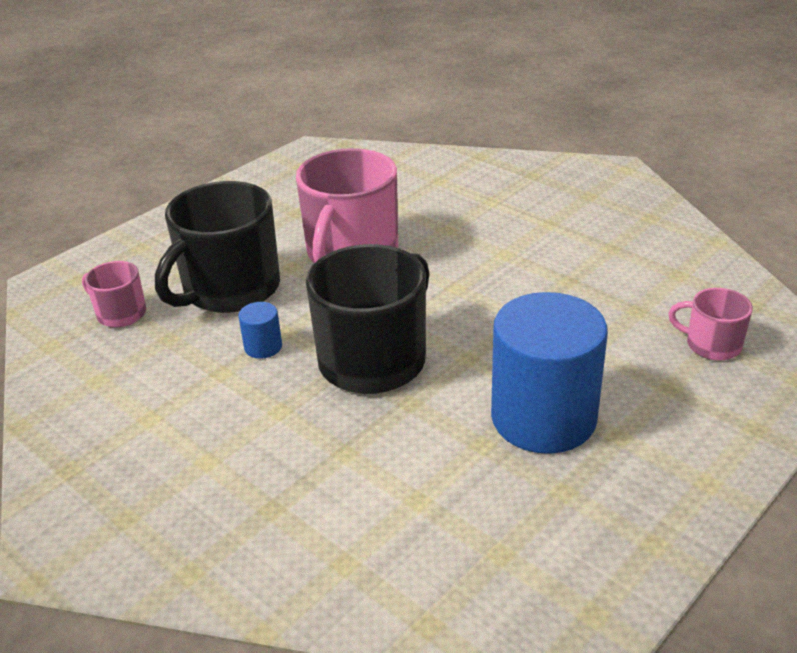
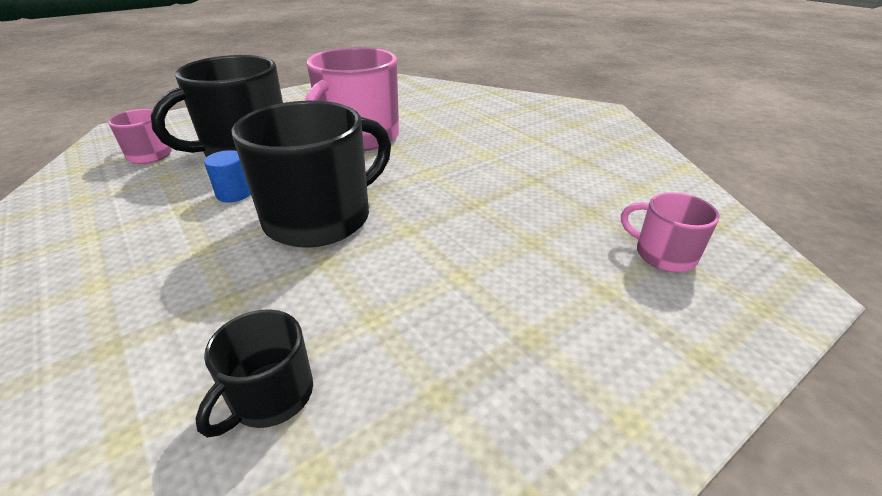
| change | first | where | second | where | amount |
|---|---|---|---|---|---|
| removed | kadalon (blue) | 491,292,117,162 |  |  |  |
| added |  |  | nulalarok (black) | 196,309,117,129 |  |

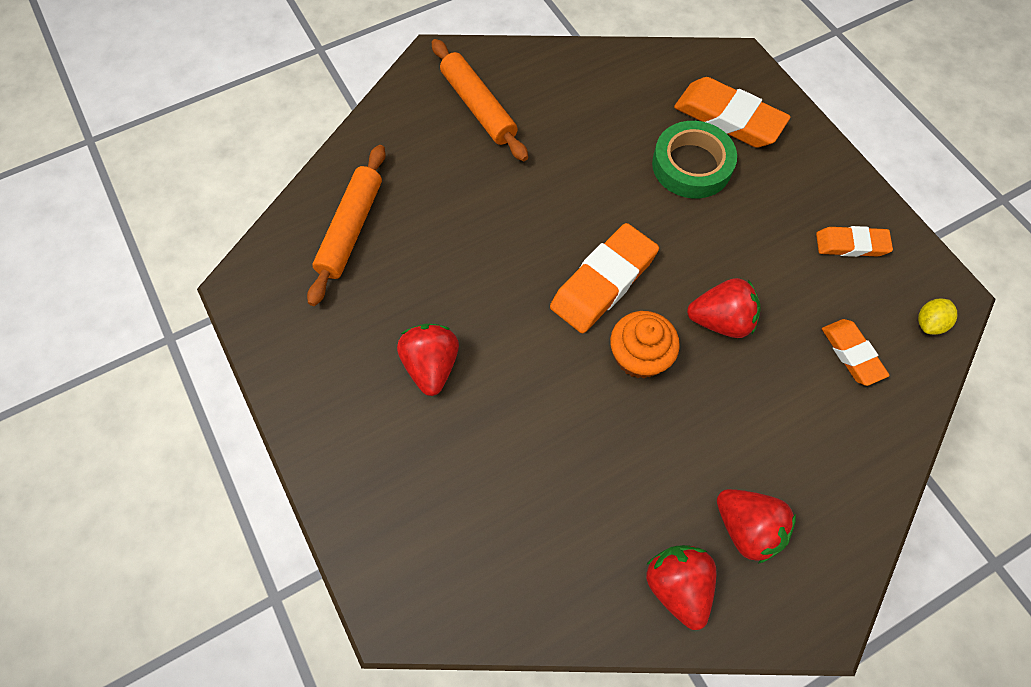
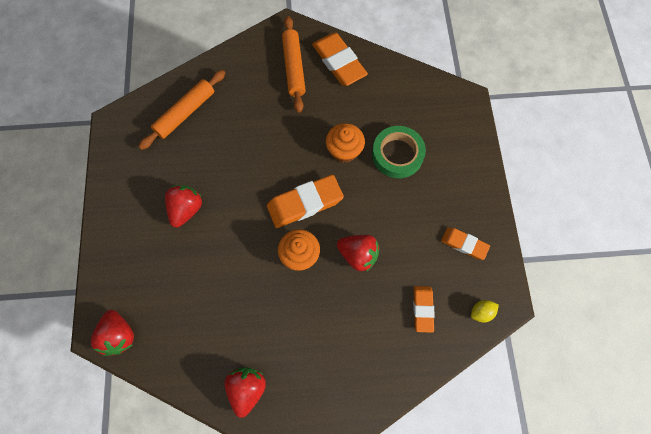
| change | first | where | second | where | amount |
|---|---|---|---|---|---|
| moved | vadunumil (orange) | 674,77,117,71 |  | 312,33,56,53 |  |
| moved | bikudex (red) | 717,489,79,75 |  | 91,310,43,46 |  |
| added |  |  | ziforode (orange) | 326,123,39,40 |  |

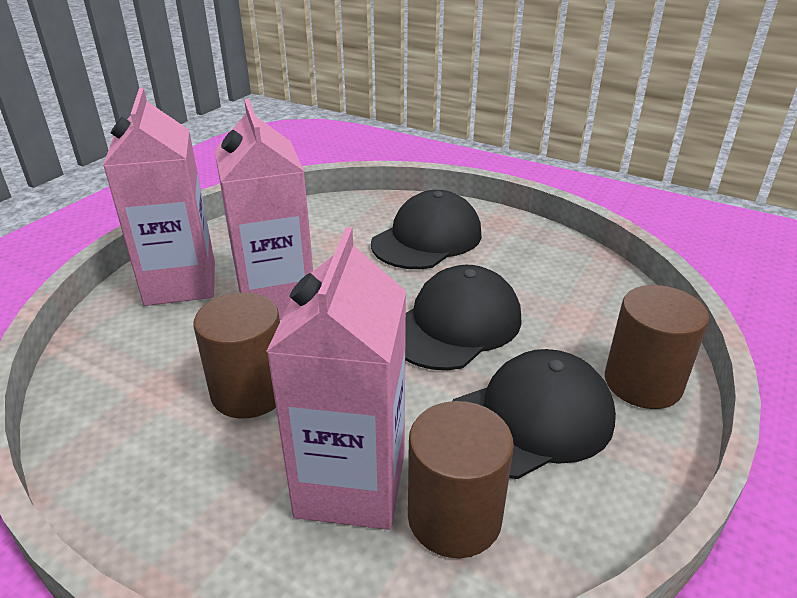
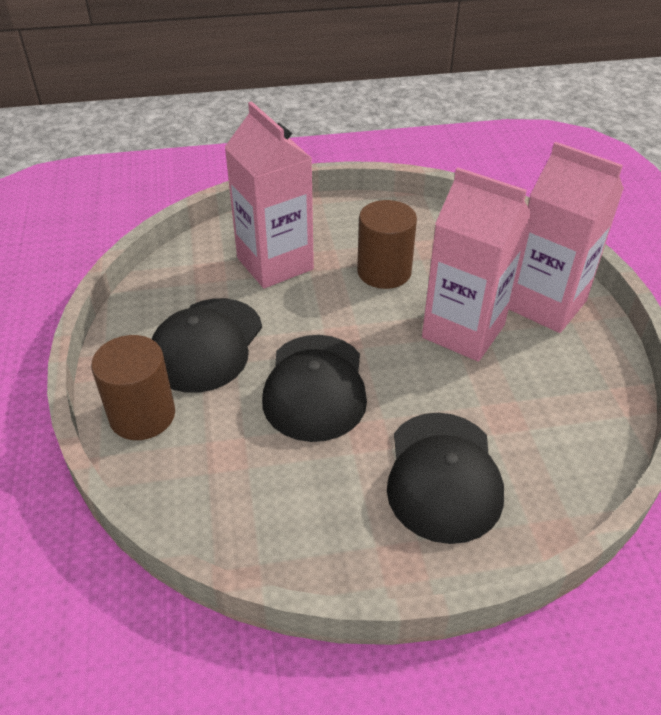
| change | first | where | second | where | amount |
|---|---|---|---|---|---|
| removed | kadalon (brown) | 408,401,106,157 |  |  |  |

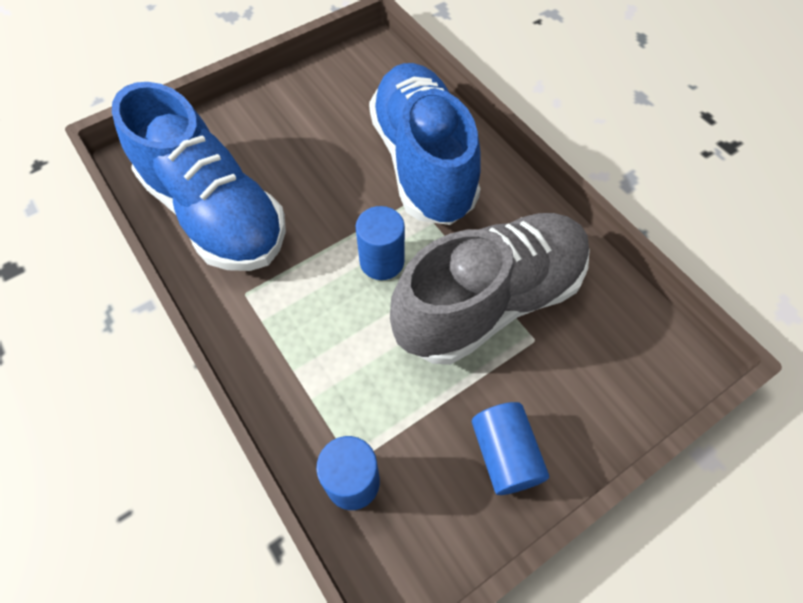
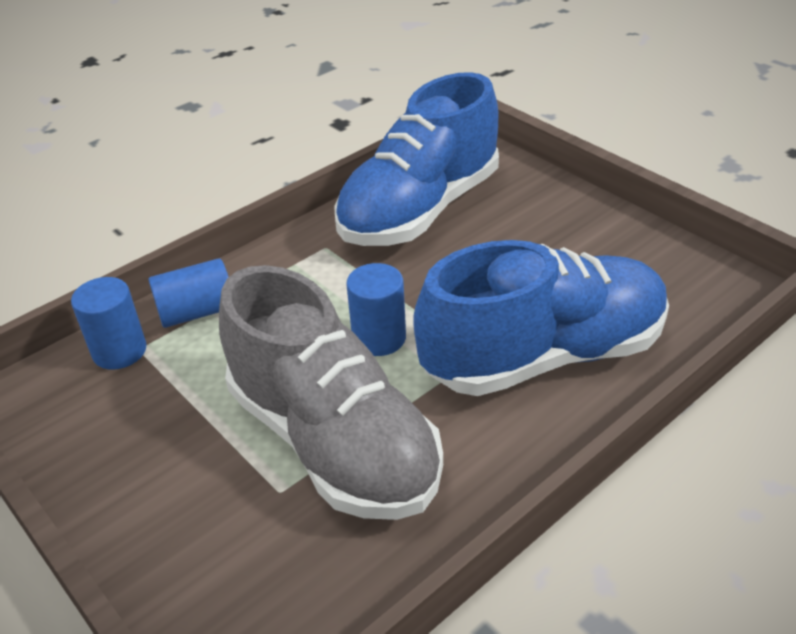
| change | first | where | second | where | amount |
|---|---|---|---|---|---|
| moved | kadalon (blue) | 472,402,77,93 |  | 148,258,81,70 |  |

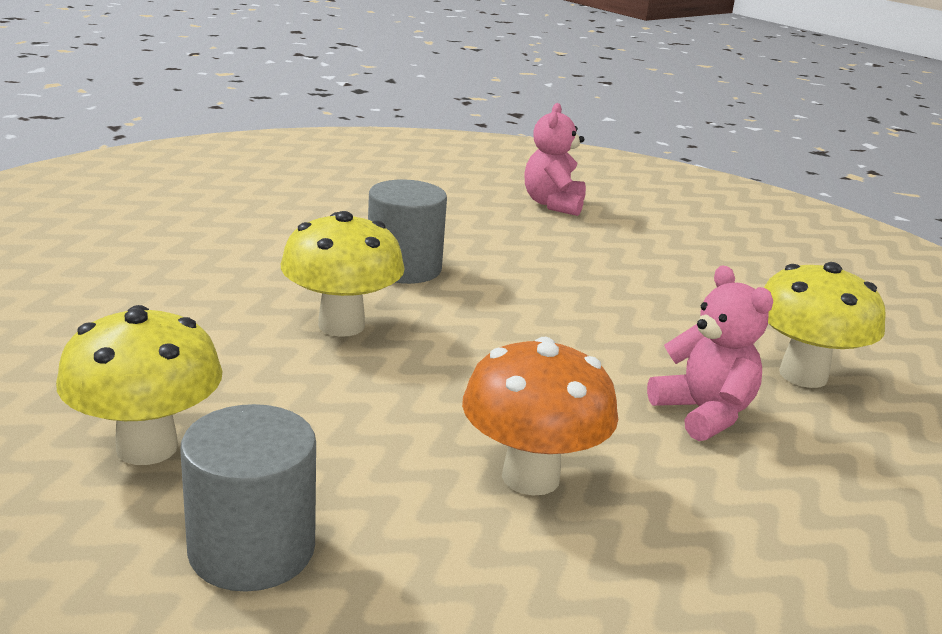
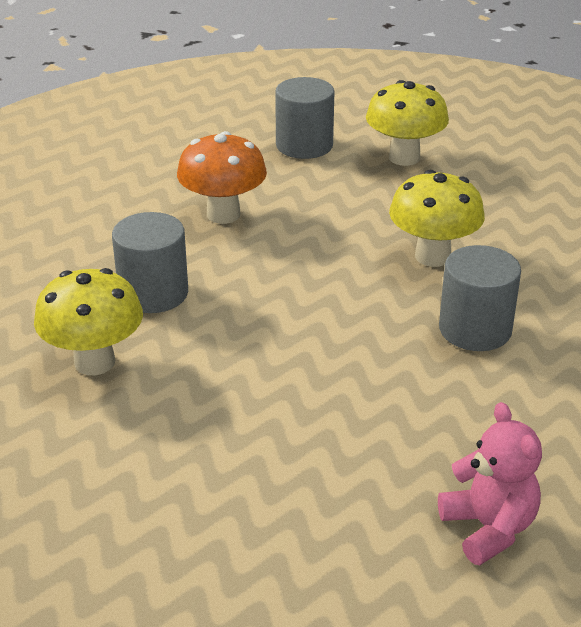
| change | first | where | second | where | amount |
|---|---|---|---|---|---|
| replaced | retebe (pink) | 647,265,126,176 | kadalon (grey) | 112,212,76,101 |  |

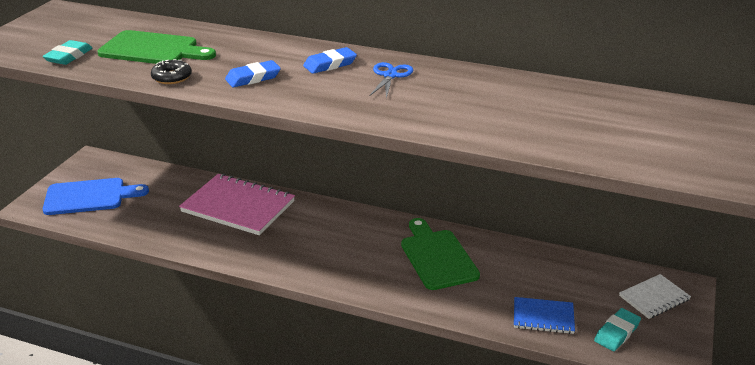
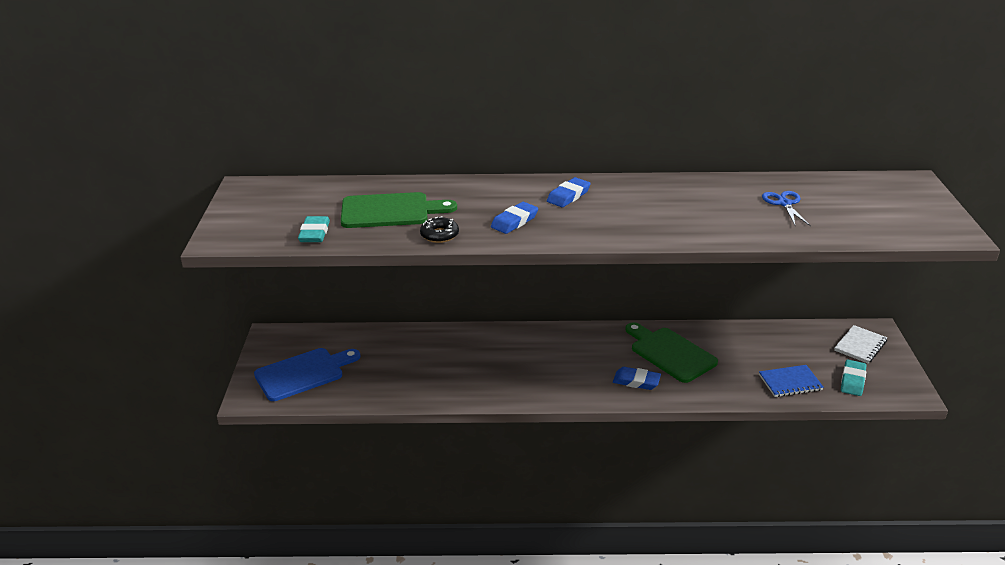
| change | first | where | second | where | amount |
|---|---|---|---|---|---|
| moved | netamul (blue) | 369,62,44,37 |  | 762,191,49,35 |  |
| removed | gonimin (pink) | 179,174,116,61 |  |  |  |
| added |  |  | vadunumil (blue) | 613,367,48,23 |  |

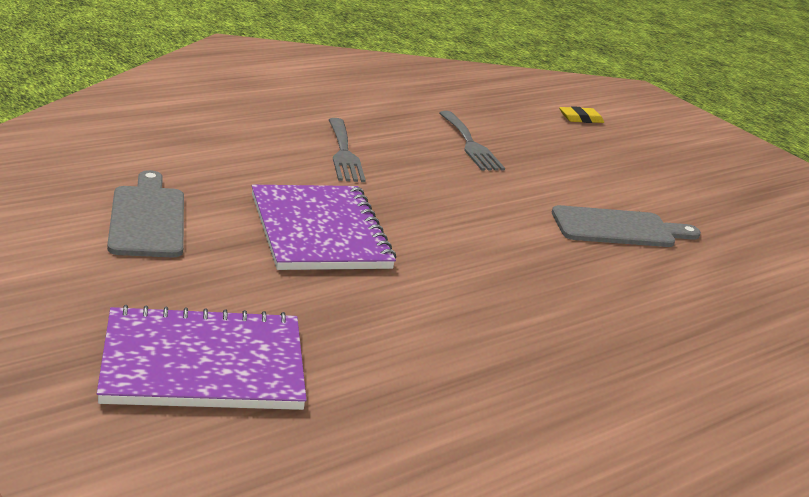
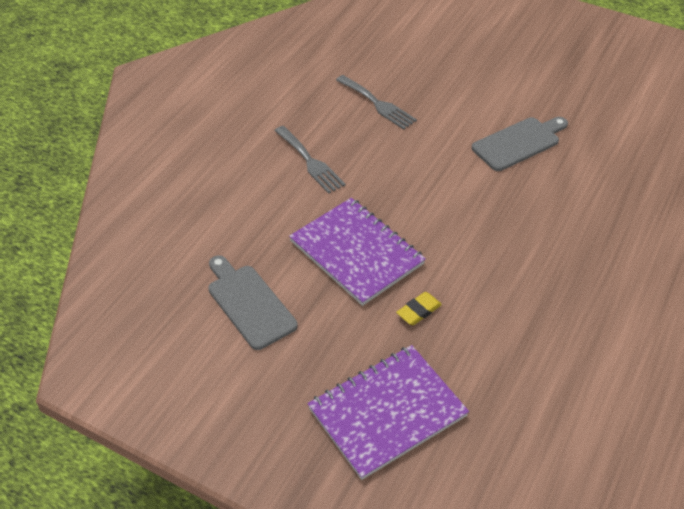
| change | first | where | second | where | amount |
|---|---|---|---|---|---|
| moved | vadunumil (yellow) | 559,106,45,17 |  | 396,292,46,33 |  |

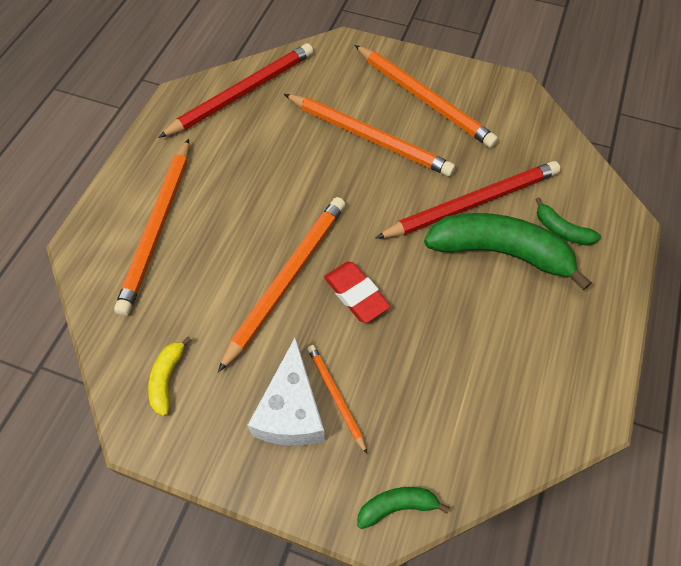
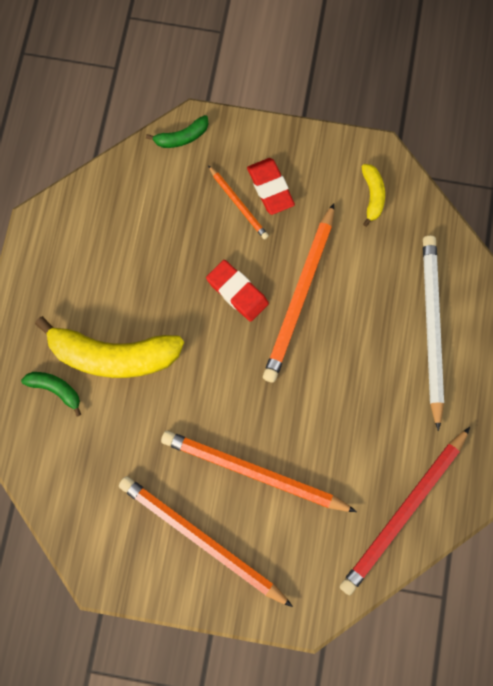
| change | first | where | second | where | amount |
|---|---|---|---|---|---|
| recoloured | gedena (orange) | 114,139,75,177 | gedena (white) | 423,236,21,195 |  |
| removed | gedena (red) | 375,161,185,78 |  |  |  |
| recoloured | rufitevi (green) | 424,213,168,77 | rufitevi (yellow) | 35,316,149,62 |  |
| replaced | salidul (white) | 247,337,78,109 | vadunumil (red) | 247,158,48,57 |  |

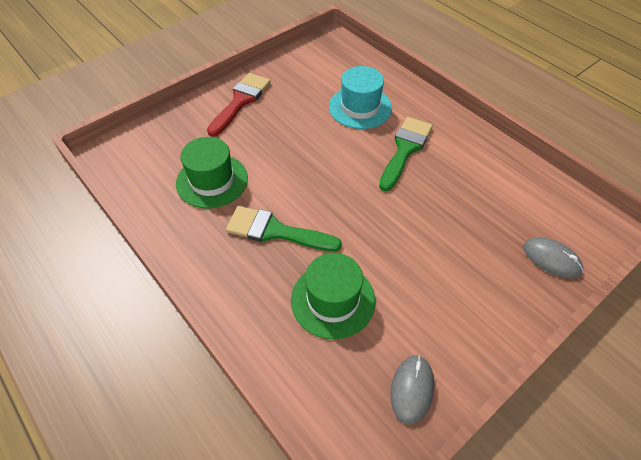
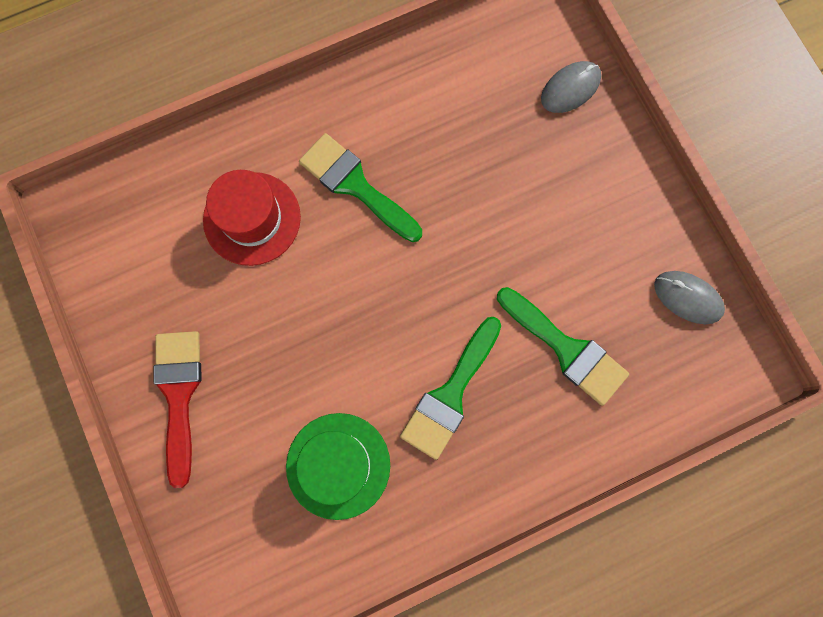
| change | first | where | second | where | amount |
|---|---|---|---|---|---|
| recoloured | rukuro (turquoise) | 329,66,63,63 | rukuro (red) | 203,170,98,96 |  |
| turned | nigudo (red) | 207,73,64,64 |  | 154,331,47,157 | 45 degrees clockwise |
| replaced | rukuro (green) | 291,253,84,86 | nigudo (green) | 497,287,132,119 |  |

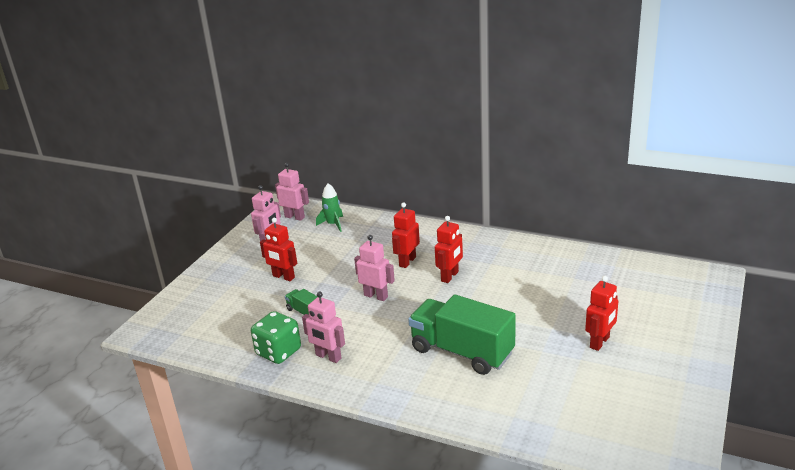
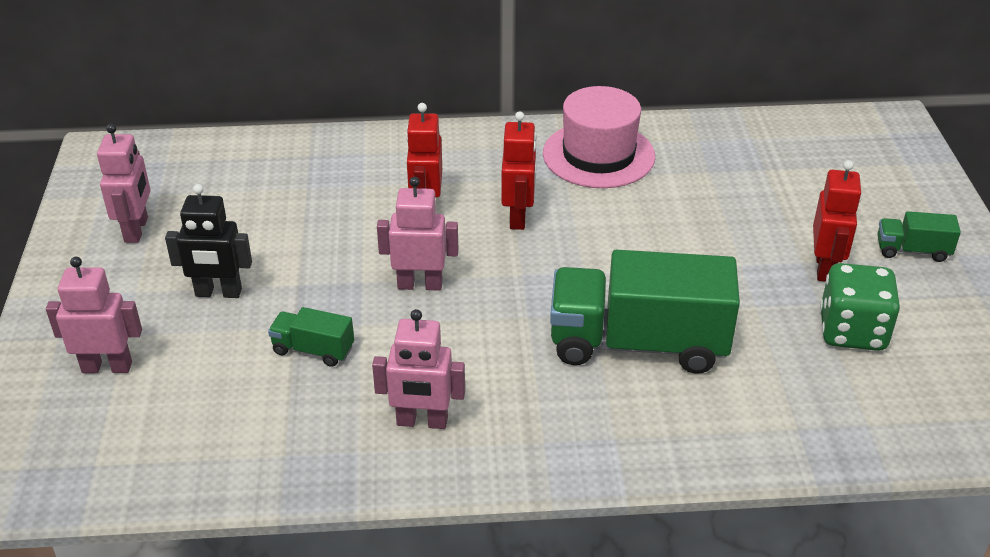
| change | first | where | second | where | amount |
|---|---|---|---|---|---|
| moved | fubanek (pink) | 275,163,34,58 |  | 46,257,96,116 |  |
| removed | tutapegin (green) | 316,183,27,49 |  |  |  |
| recoloured | fubanek (red) | 260,218,37,63 | fubanek (black) | 165,184,87,114 |  |
| moved | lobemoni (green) | 251,311,50,53 |  | 820,263,80,88 |  |
| added |  |  | rukuro (pink) | 543,86,112,102 |  |
| added |  |  | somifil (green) | 878,211,83,51 |  |

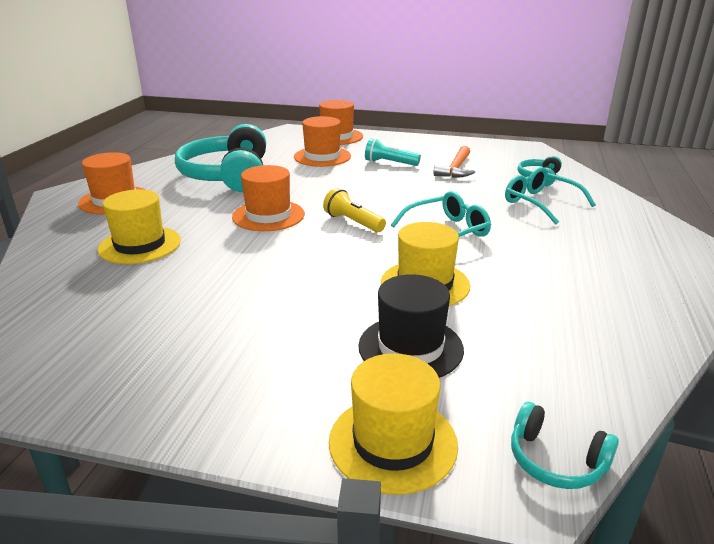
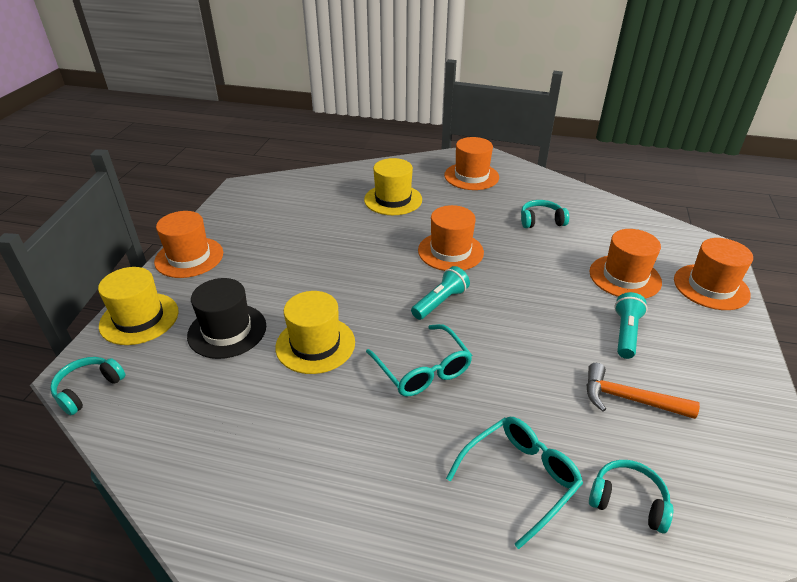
| change | first | where | second | where | amount |
|---|---|---|---|---|---|
| resized | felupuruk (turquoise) | 175,124,91,68 |  | 521,200,48,28 | x0.45 |
| recoloured | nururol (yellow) | 323,188,63,44 | nururol (turquoise) | 411,266,59,54 |  |
| added |  |  | rukuro (orange) | 154,211,69,67 |  |

